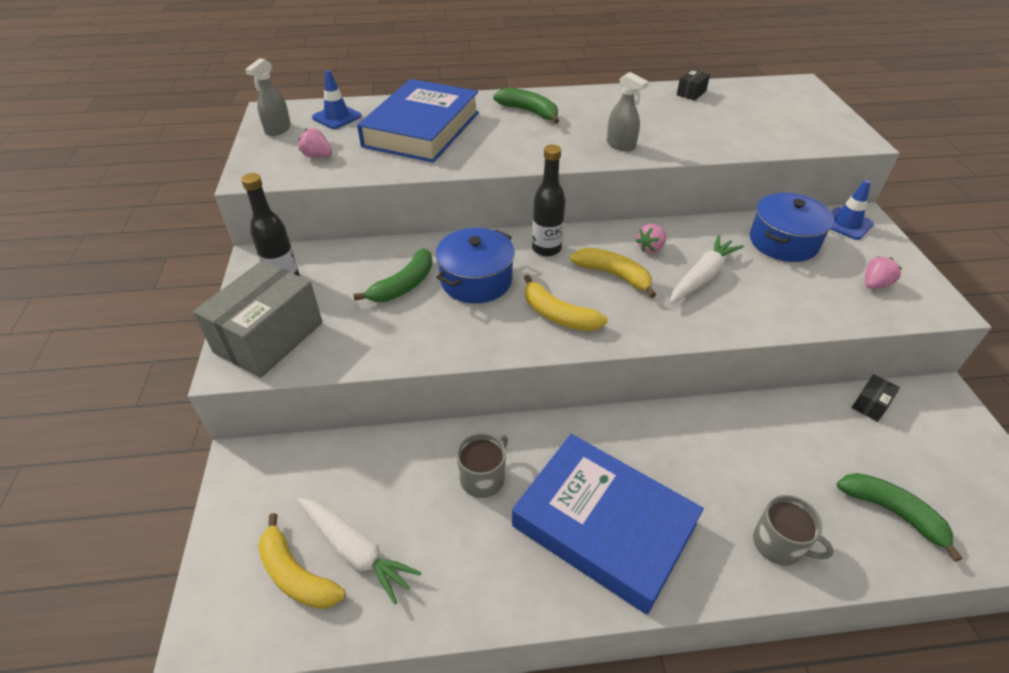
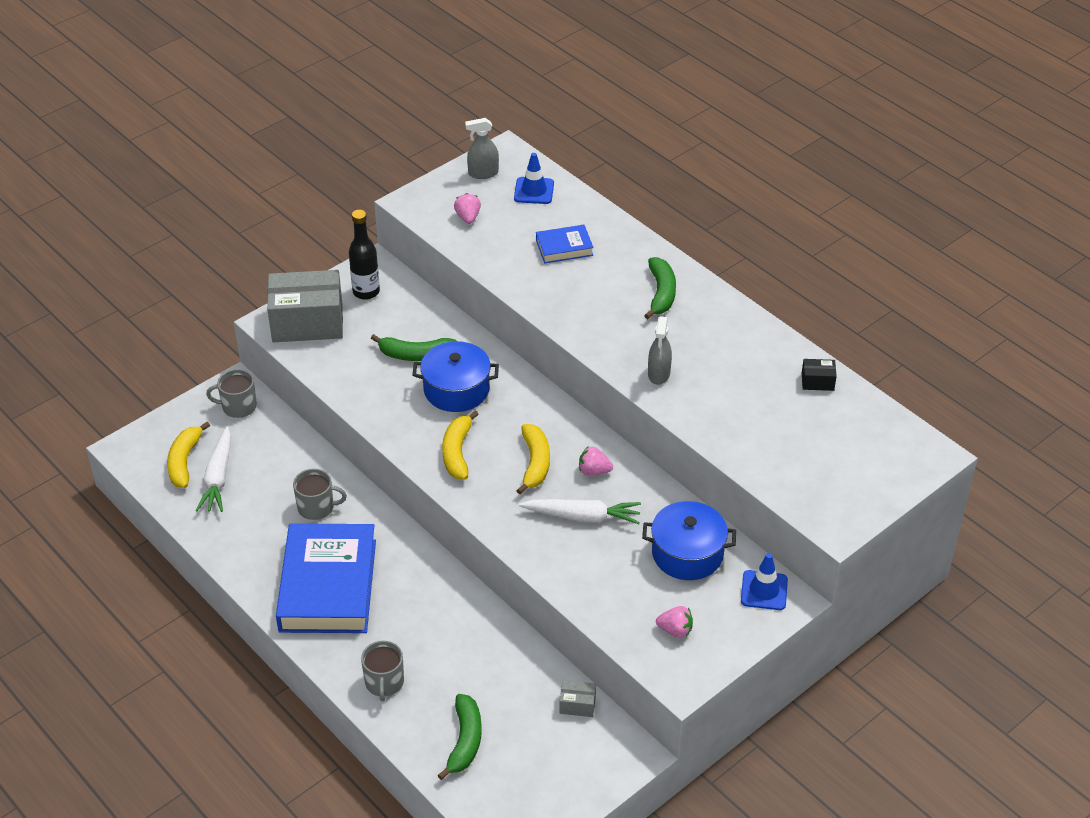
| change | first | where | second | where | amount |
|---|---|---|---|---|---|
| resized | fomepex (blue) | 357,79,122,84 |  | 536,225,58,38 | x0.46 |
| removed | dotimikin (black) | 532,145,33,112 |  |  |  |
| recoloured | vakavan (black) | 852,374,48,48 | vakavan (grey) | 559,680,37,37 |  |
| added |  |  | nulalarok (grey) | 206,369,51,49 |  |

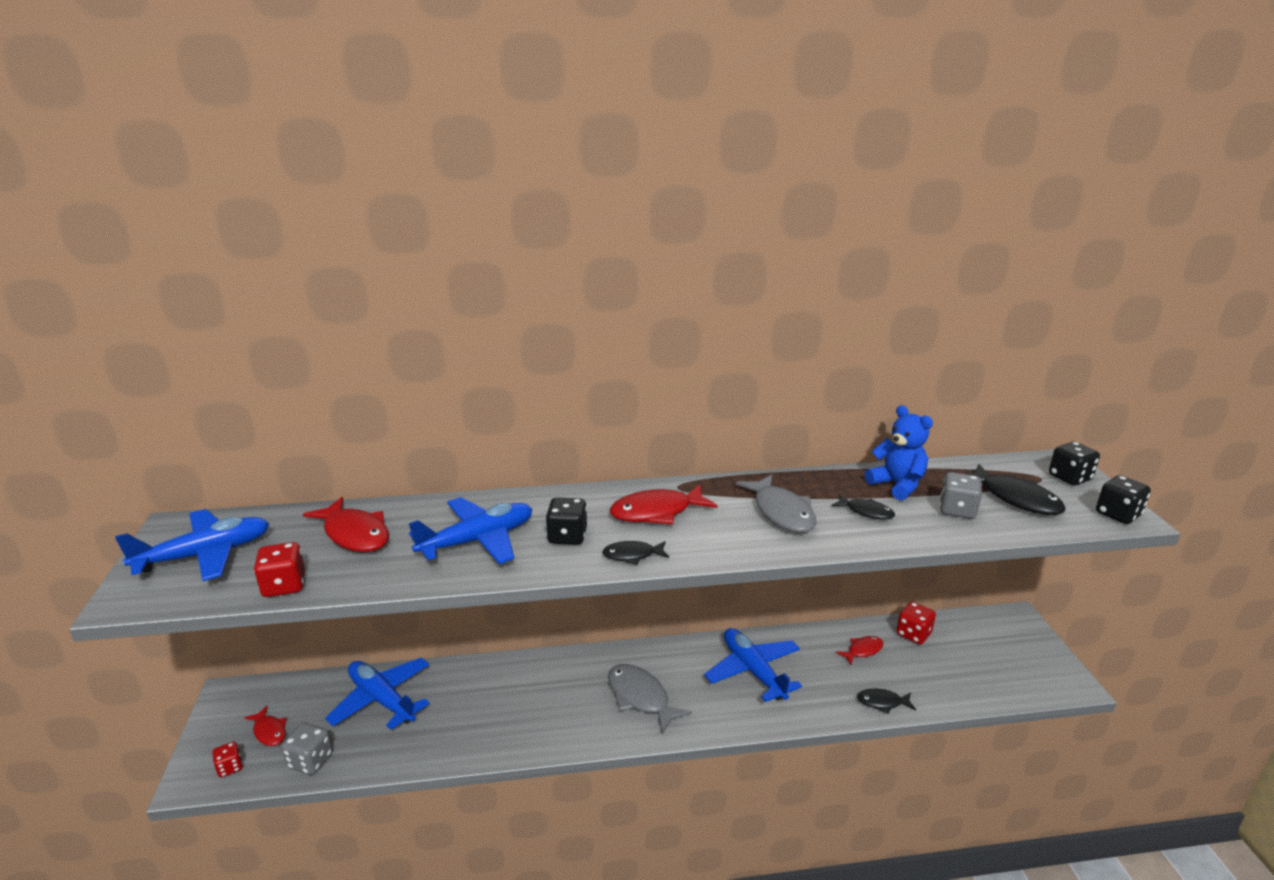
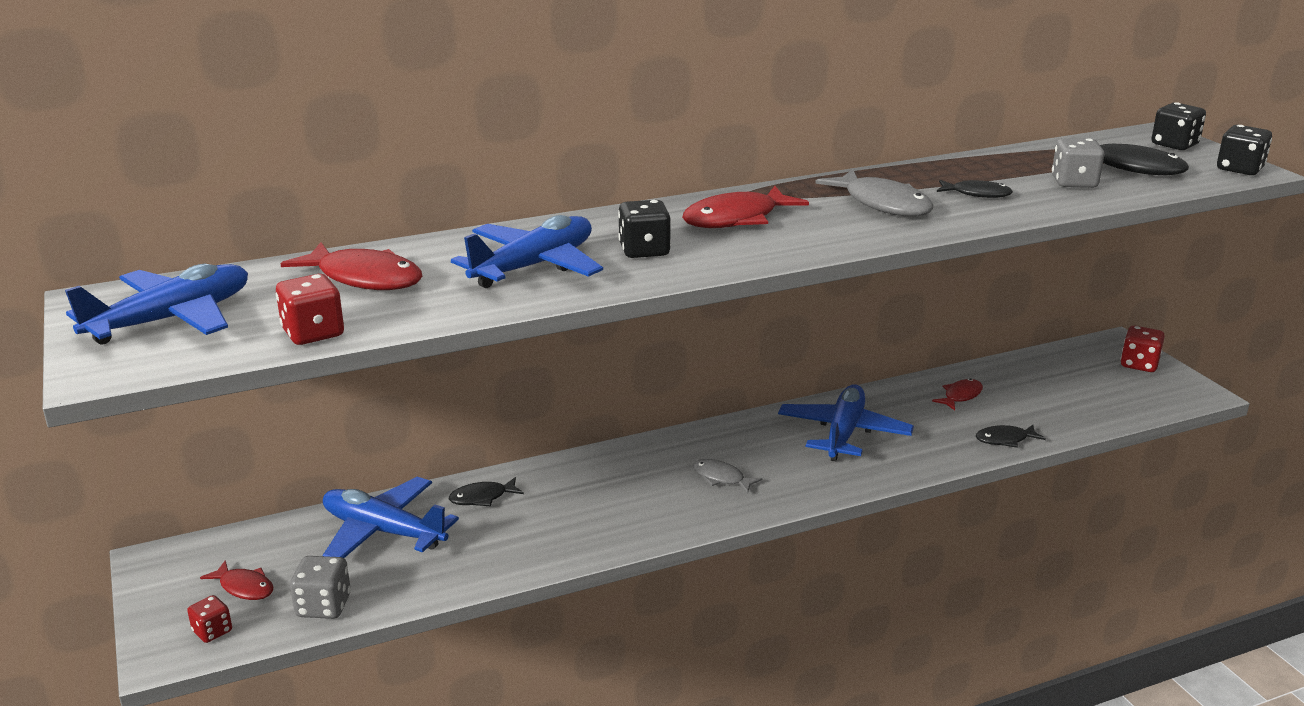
| change | first | where | second | where | amount |
|---|---|---|---|---|---|
| removed | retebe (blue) | 865,405,68,95 |  |  |  |
| moved | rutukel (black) | 602,541,67,24 |  | 449,477,75,30 |  |
| moved | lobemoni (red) | 896,602,40,43 |  | 1121,326,44,46 |  |
| turned | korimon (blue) | 704,628,98,74 |  | 778,385,136,76 | 60 degrees clockwise |
| resized | rutukel (grey) | 608,664,84,70 |  | 693,459,70,34 | x0.57 |

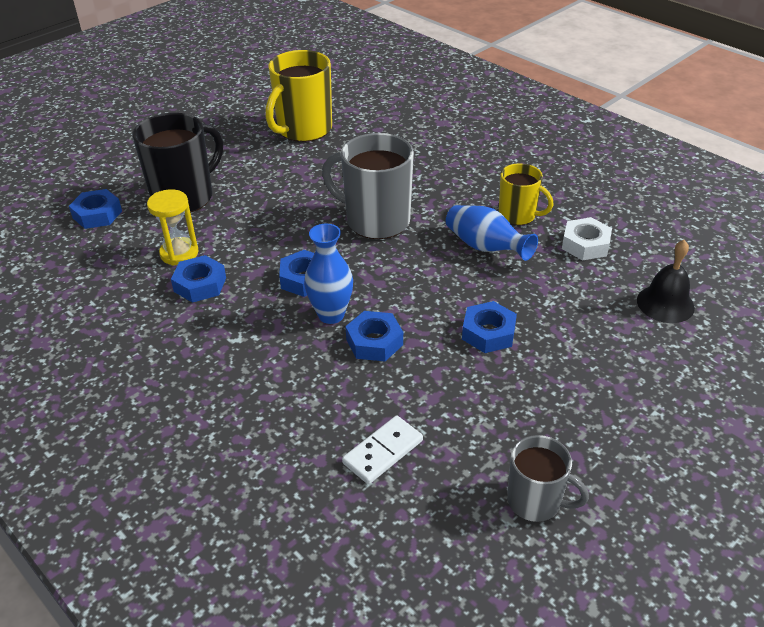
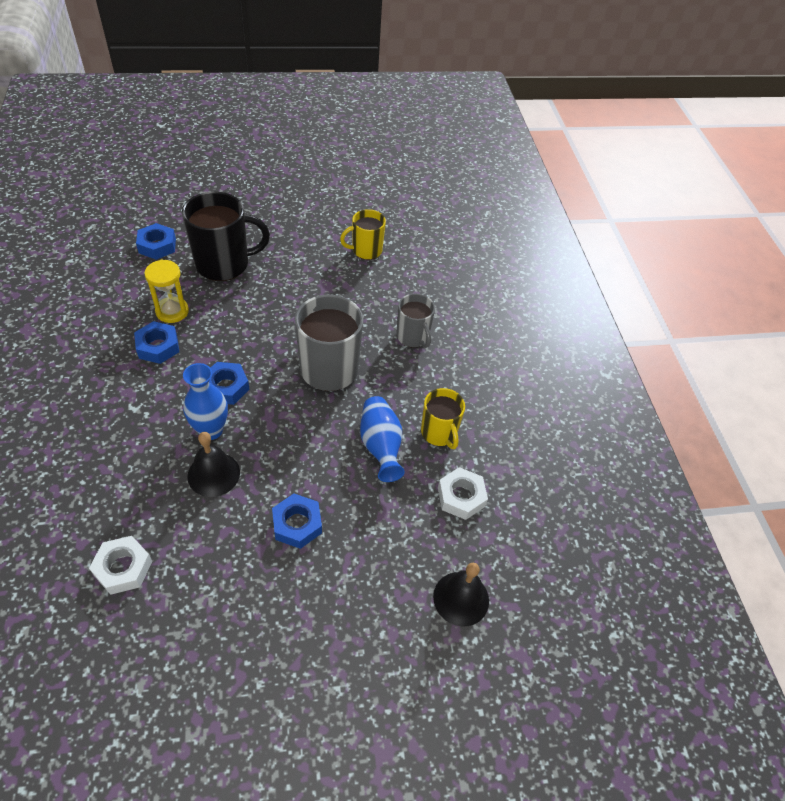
| change | first | where | second | where | amount |
|---|---|---|---|---|---|
| resized | nulalarok (yellow) | 265,50,67,92 |  | 340,209,46,51 | x0.59 |
| replaced | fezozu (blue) | 345,311,58,50 | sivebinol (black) | 187,432,53,65 |  |
| replaced | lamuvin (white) | 342,416,81,68 | fezozu (white) | 89,536,63,59 |  |
| moved | nulalarok (grey) | 507,435,82,87 |  | 396,294,39,54 |  |

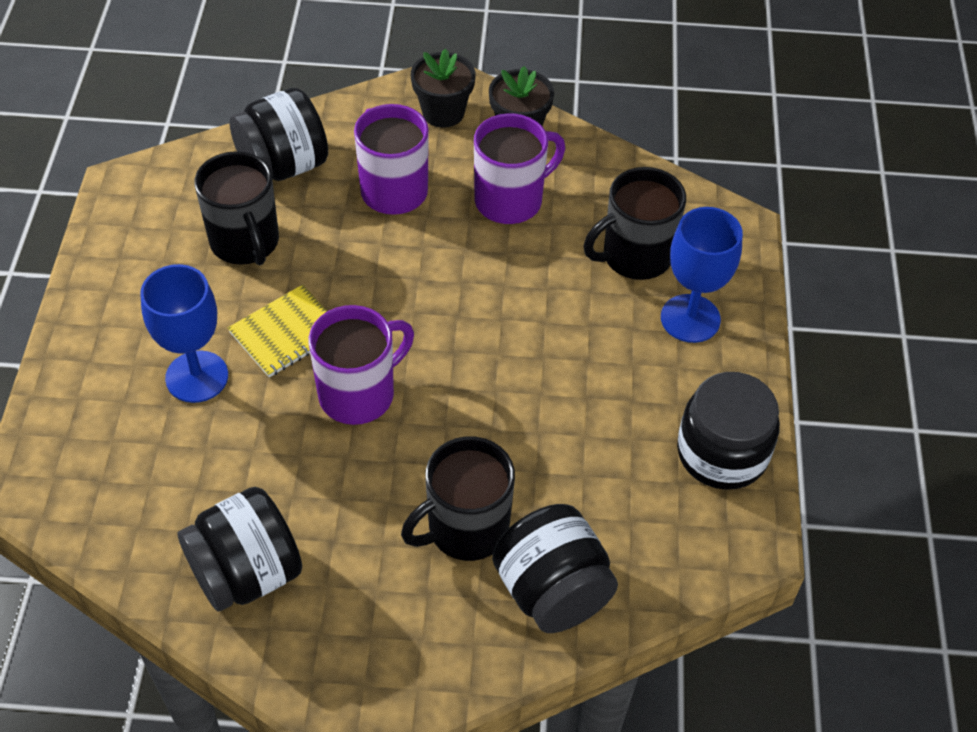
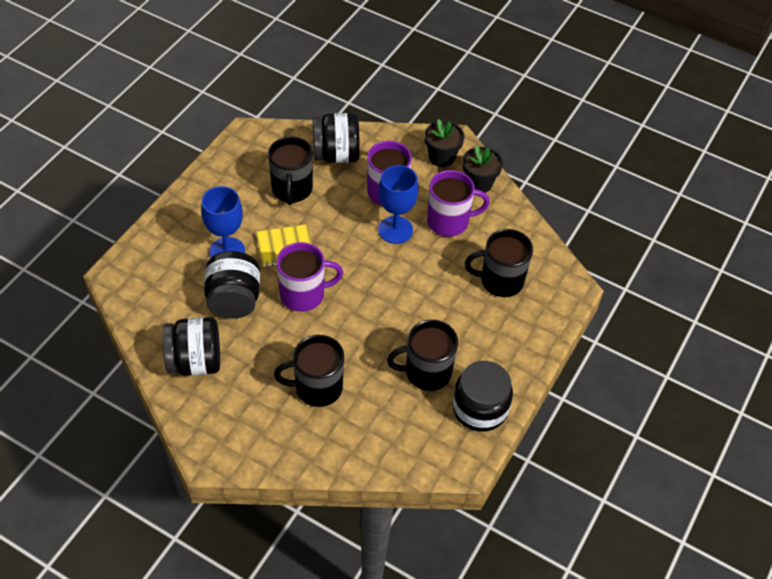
| change | first | where | second | where | amount |
|---|---|---|---|---|---|
| moved | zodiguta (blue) | 661,207,82,136 |  | 378,165,41,79 |  |
| moved | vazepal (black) | 492,504,126,129 |  | 204,251,56,68 |  |
| added |  |  | nulalarok (black) | 387,320,71,71 |  |

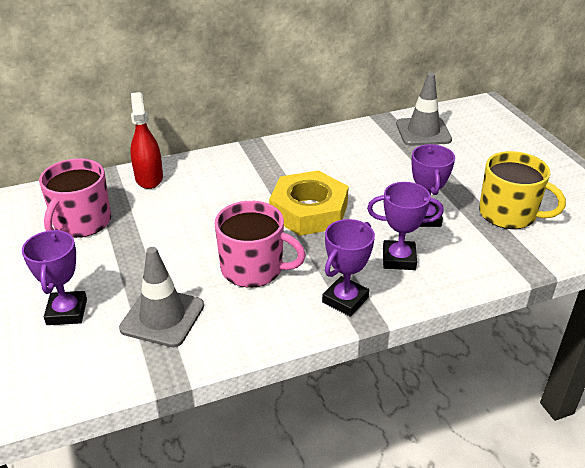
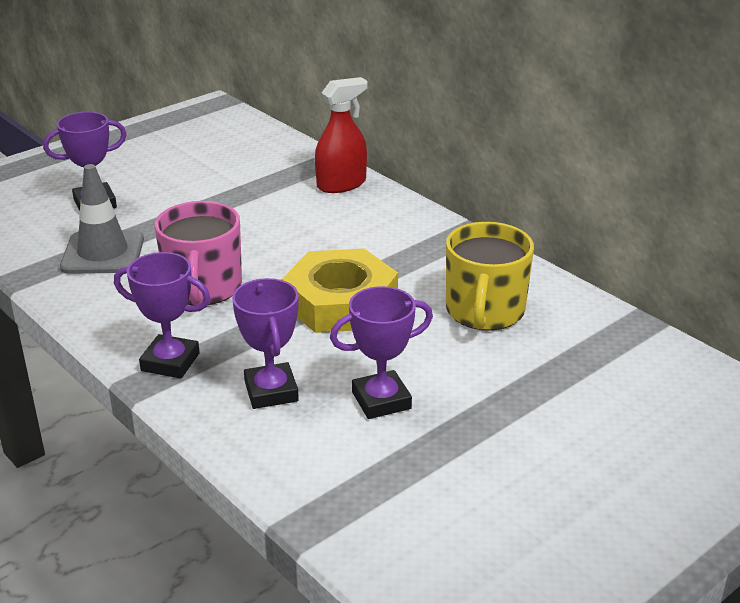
| change | first | where | second | where | amount |
|---|---|---|---|---|---|
| removed | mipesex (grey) | 396,73,56,73 |  |  |  |
| moved | nulalarok (yellow) | 479,151,87,78 |  | 446,222,88,109 |  |
| removed | nulalarok (pink) | 39,158,72,80 |  |  |  |

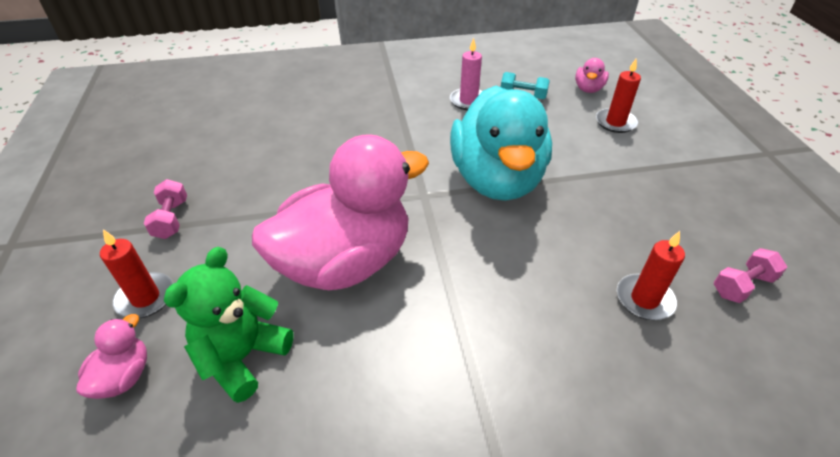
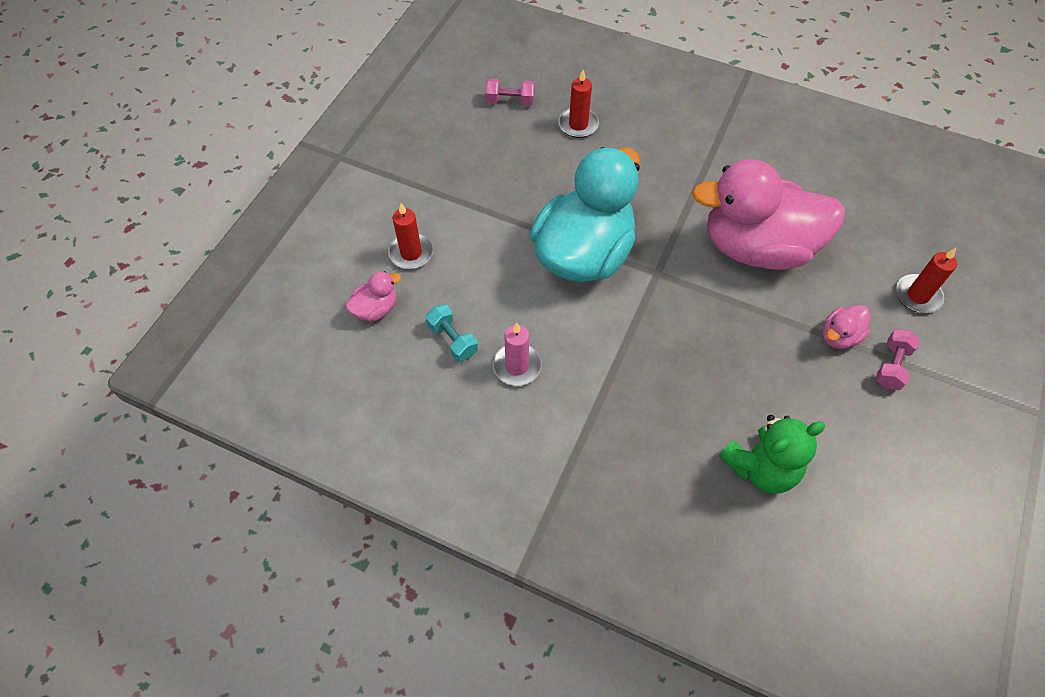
| change | first | where | second | where | amount |
|---|---|---|---|---|---|
| moved | retebe (green) | 164,247,130,156 |  | 719,415,106,78 |  |
| moved | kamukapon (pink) | 76,314,71,85 |  | 823,305,47,44 |  |

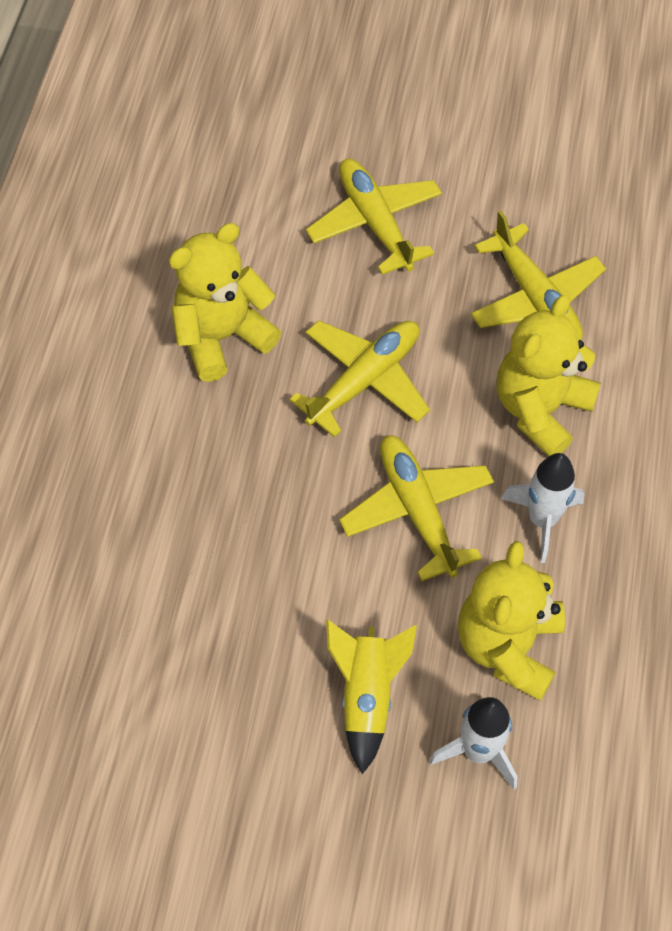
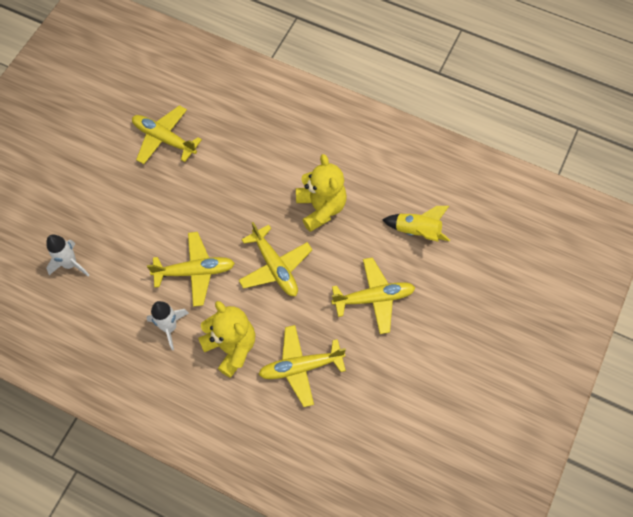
| change | first | where | second | where | amount |
|---|---|---|---|---|---|
| removed | retebe (yellow) | 458,541,107,160 |  |  |  |
| moved | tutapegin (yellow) | 326,620,91,154 |  | 382,206,68,36 |  |
| added |  |  | korimon (yellow) | 132,105,70,59 |  |

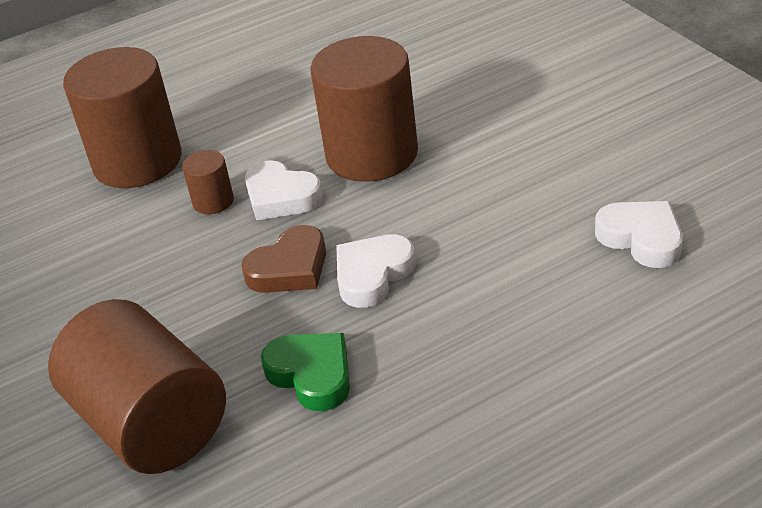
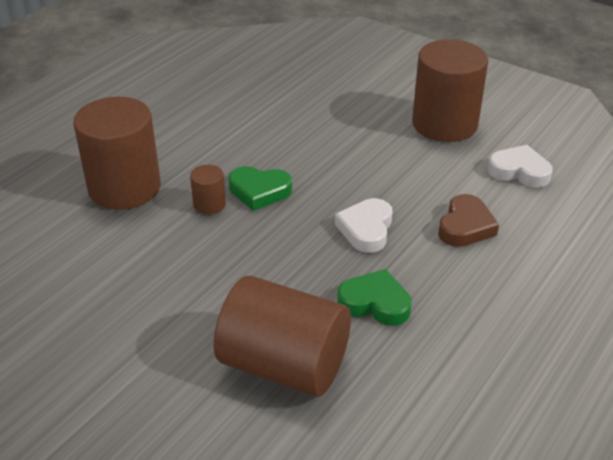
| change | first | where | second | where | amount |
|---|---|---|---|---|---|
| moved | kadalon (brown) | 310,36,108,146 |  | 412,39,76,103 |  |
| recoloured | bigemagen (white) | 245,160,78,60 | bigemagen (green) | 229,166,63,45 |  |
| moved | bigemagen (brown) | 242,225,84,68 |  | 438,194,61,53 |  |

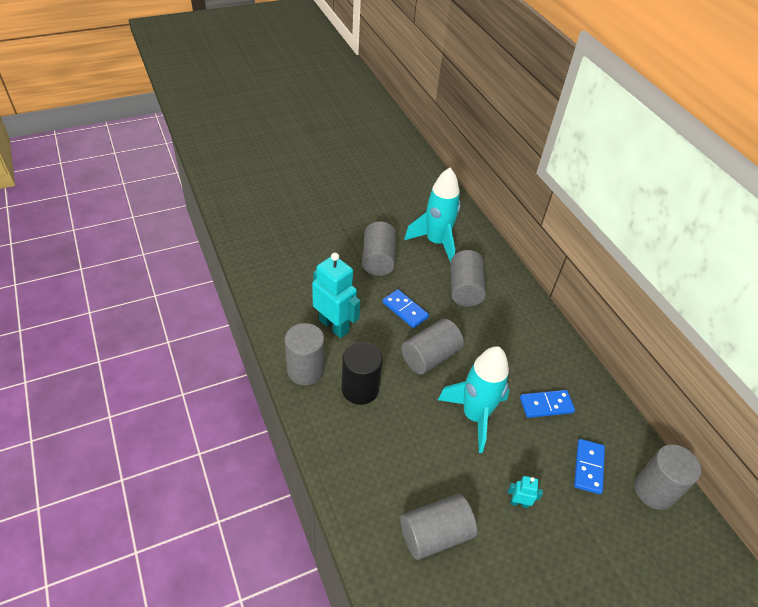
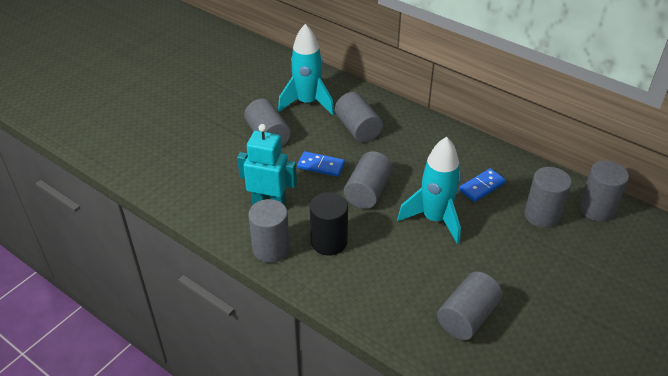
| change | first | where | second | where | amount |
|---|---|---|---|---|---|
| replaced | lamuvin (blue) | 574,439,31,55 | kadalon (grey) | 524,167,48,61 |  |
| removed | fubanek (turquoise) | 508,476,35,32 |  |  |  |

